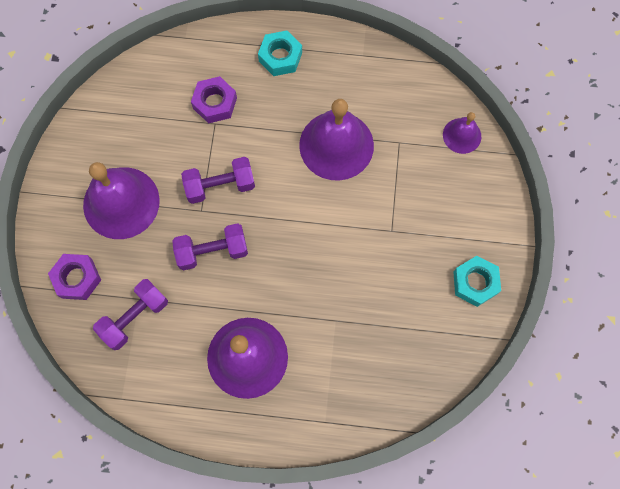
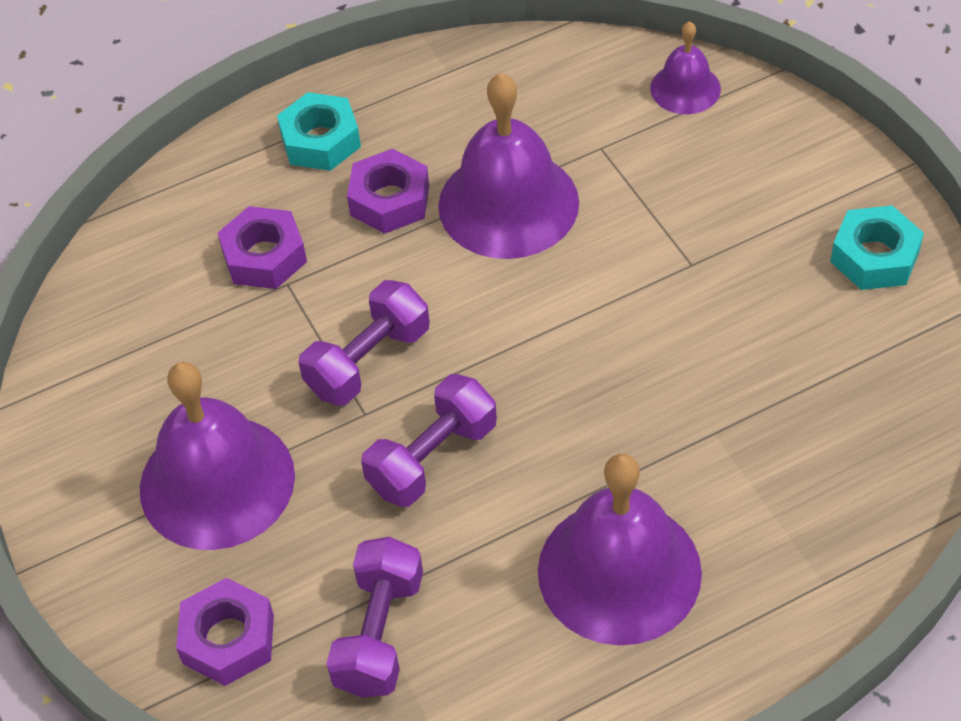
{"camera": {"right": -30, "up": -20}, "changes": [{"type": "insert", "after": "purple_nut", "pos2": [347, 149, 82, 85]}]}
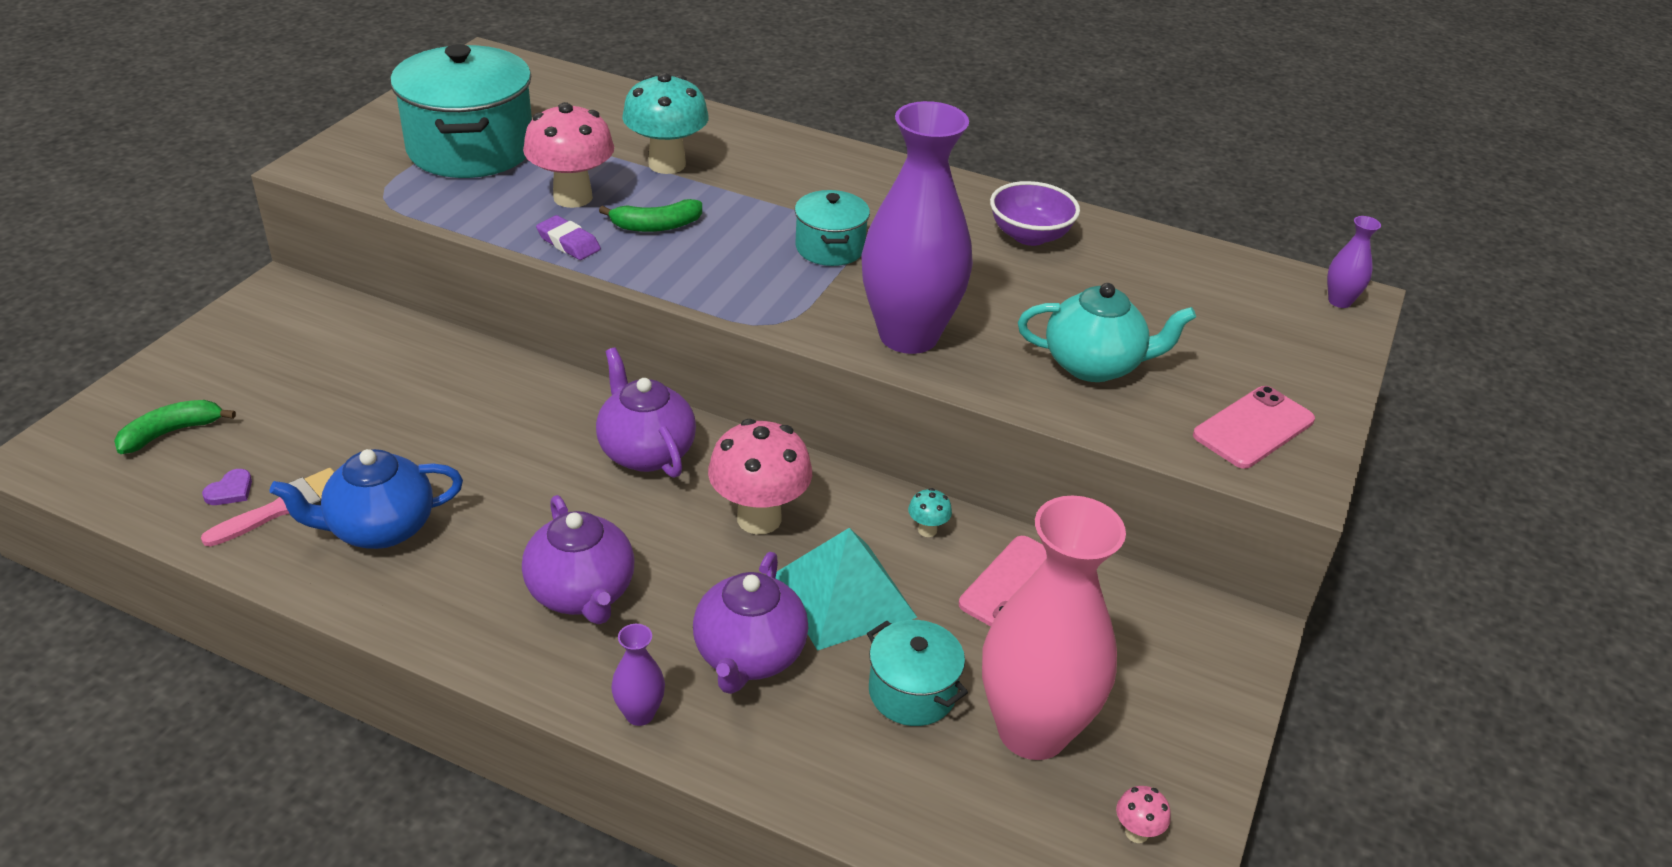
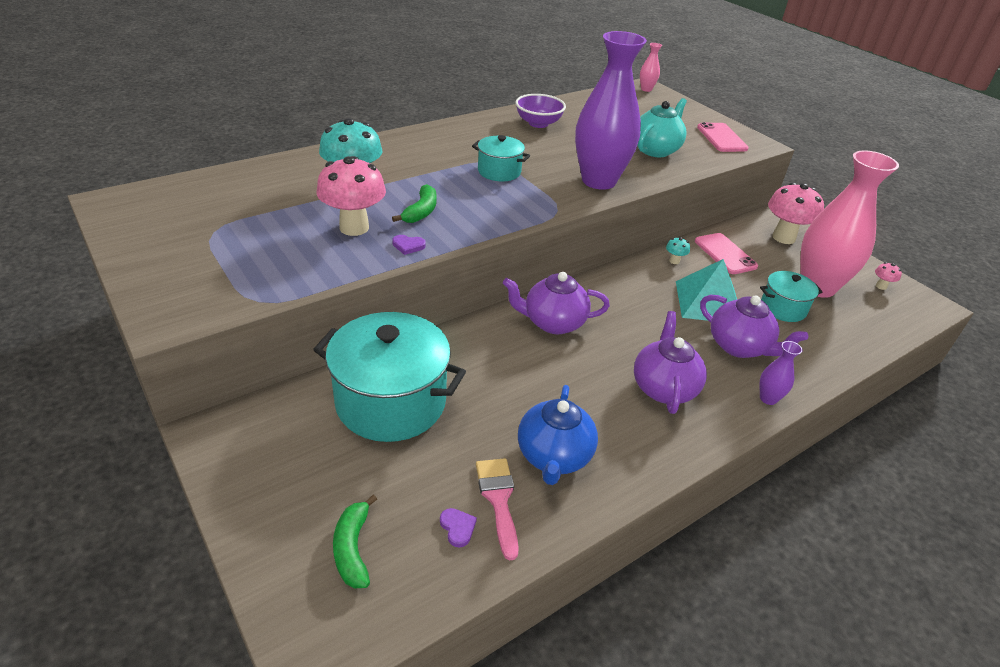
{"camera": {"right": -60, "up": 0}, "changes": [{"type": "move", "before": "turquoise_pot", "pos1": [390, 44, 142, 134], "pos2": [313, 312, 153, 130]}, {"type": "rotate", "before": "purple_teapot", "pos1": [522, 495, 113, 129], "pos2": [634, 311, 73, 103], "turn": -90}, {"type": "replace", "before": "purple_eraser", "after": "purple_heart", "pos1": [536, 215, 65, 45], "pos2": [392, 235, 34, 20]}, {"type": "move", "before": "pink_mushroom", "pos1": [708, 419, 104, 115], "pos2": [768, 182, 56, 62]}, {"type": "recolor", "before": "purple_vase", "after": "pink_vase", "pos1": [1327, 216, 54, 92], "pos2": [640, 43, 22, 49]}]}
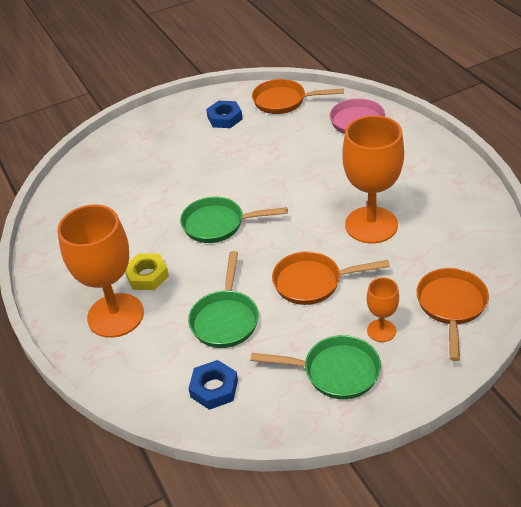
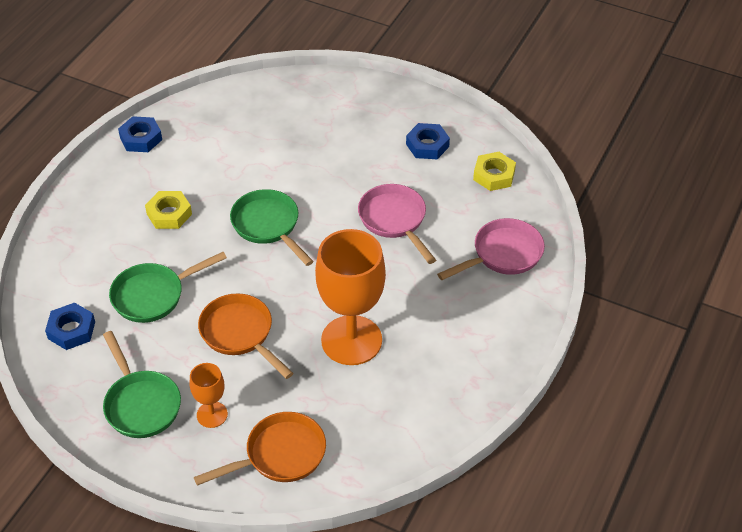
{"camera": {"right": 50, "up": 5}, "changes": [{"type": "delete", "before": "orange_goblet", "pos1": [57, 205, 87, 133]}, {"type": "replace", "before": "orange_pan", "after": "yellow_nut", "pos1": [252, 79, 92, 35], "pos2": [473, 152, 43, 39]}, {"type": "insert", "after": "blue_nut", "pos2": [118, 116, 44, 36]}, {"type": "insert", "after": "pink_pan", "pos2": [358, 184, 78, 80]}]}
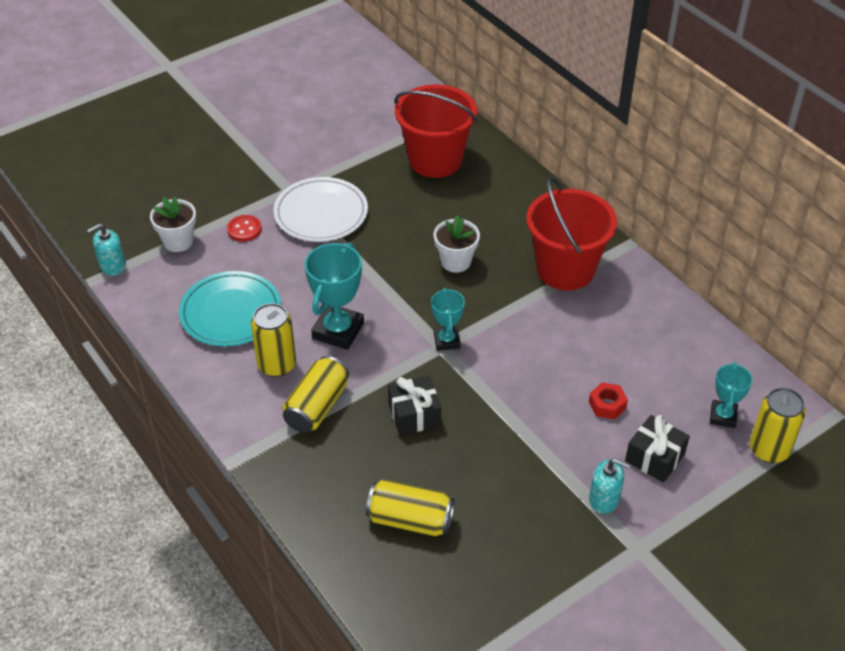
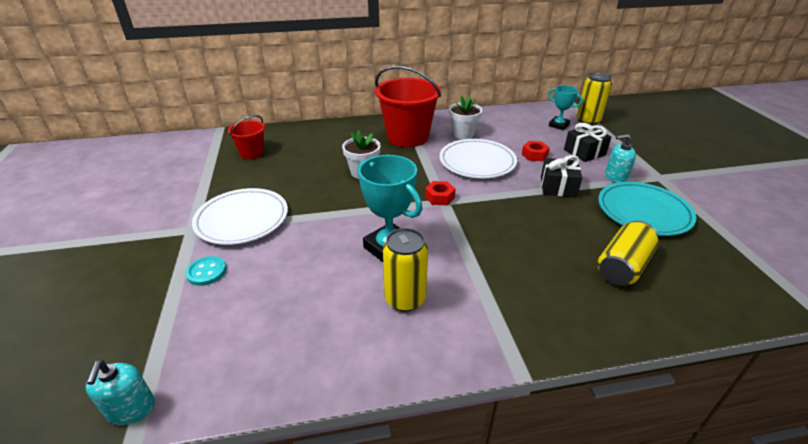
{"camera": {"right": -65, "up": -10}, "changes": [{"type": "move", "before": "white_flower_pot", "pos1": [150, 197, 46, 55], "pos2": [449, 96, 33, 43]}, {"type": "move", "before": "turquoise_plate", "pos1": [179, 271, 102, 76], "pos2": [598, 182, 98, 54]}, {"type": "recolor", "before": "red_button", "after": "turquoise_button", "pos1": [227, 215, 35, 27], "pos2": [186, 256, 40, 30]}, {"type": "delete", "before": "yellow_can", "pos1": [282, 356, 67, 77]}, {"type": "move", "before": "black_gift", "pos1": [388, 376, 53, 59], "pos2": [541, 155, 41, 42]}, {"type": "resize", "before": "red_bucket", "pos1": [395, 84, 82, 94], "pos2": [228, 115, 37, 44], "scale": 0.53}, {"type": "replace", "before": "turquoise_trophy", "after": "red_nut", "pos1": [431, 288, 34, 63], "pos2": [425, 181, 30, 24]}, {"type": "rotate", "before": "turquoise_soap_dispenser", "pos1": [589, 458, 41, 56], "pos2": [605, 134, 31, 49], "turn": -135}, {"type": "insert", "after": "white_plate", "pos2": [439, 139, 78, 39]}]}
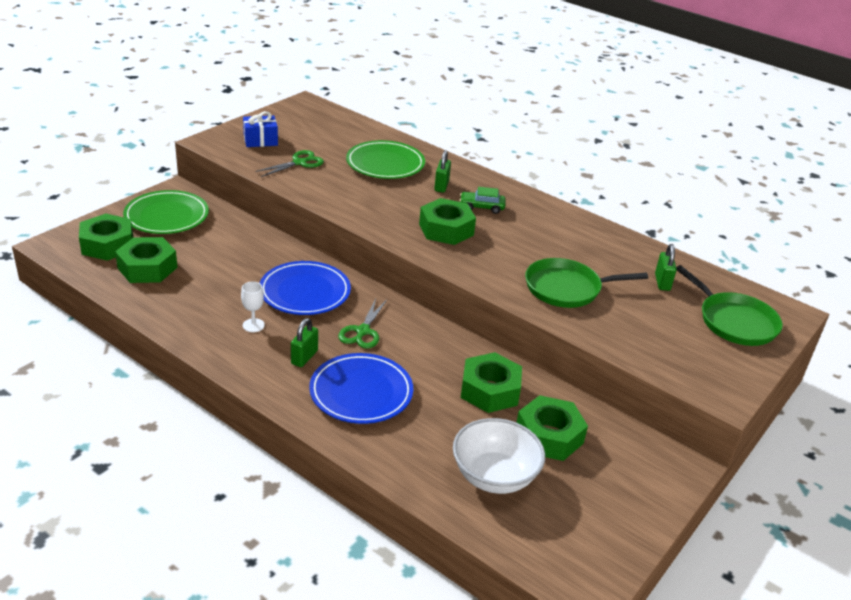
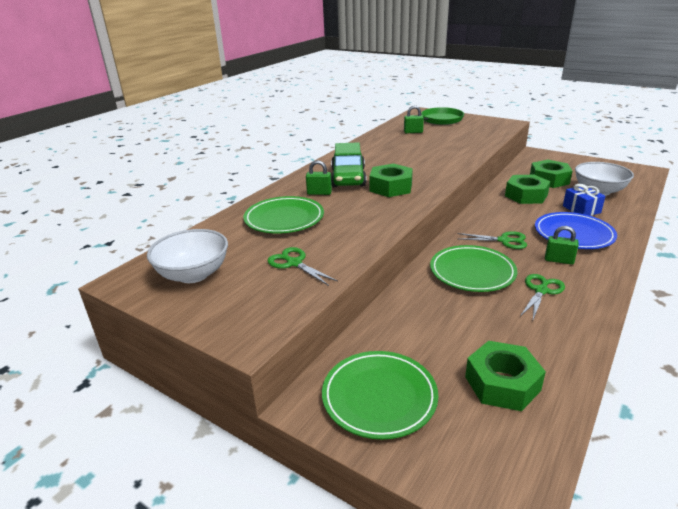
{"camera": {"right": -90, "up": -5}, "changes": [{"type": "delete", "before": "green_nut", "pos1": [79, 214, 54, 47]}, {"type": "replace", "before": "white_goblet", "after": "green_scissors", "pos1": [241, 282, 24, 50], "pos2": [520, 274, 45, 45]}, {"type": "move", "before": "blue_gift", "pos1": [243, 111, 35, 36], "pos2": [563, 184, 42, 32]}, {"type": "recolor", "before": "blue_plate", "after": "green_plate", "pos1": [260, 261, 91, 54], "pos2": [430, 245, 87, 47]}, {"type": "resize", "before": "green_car", "pos1": [460, 187, 46, 27], "pos2": [331, 142, 36, 45], "scale": 1.89}, {"type": "delete", "before": "green_pan", "pos1": [525, 258, 123, 50]}, {"type": "insert", "after": "white_bowl", "pos2": [147, 229, 81, 54]}]}
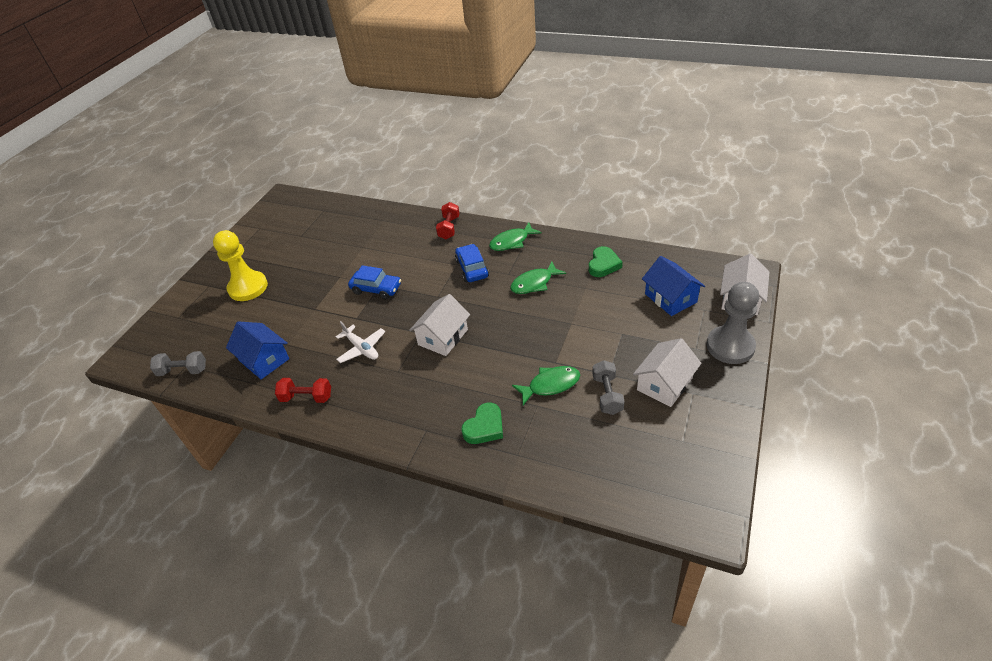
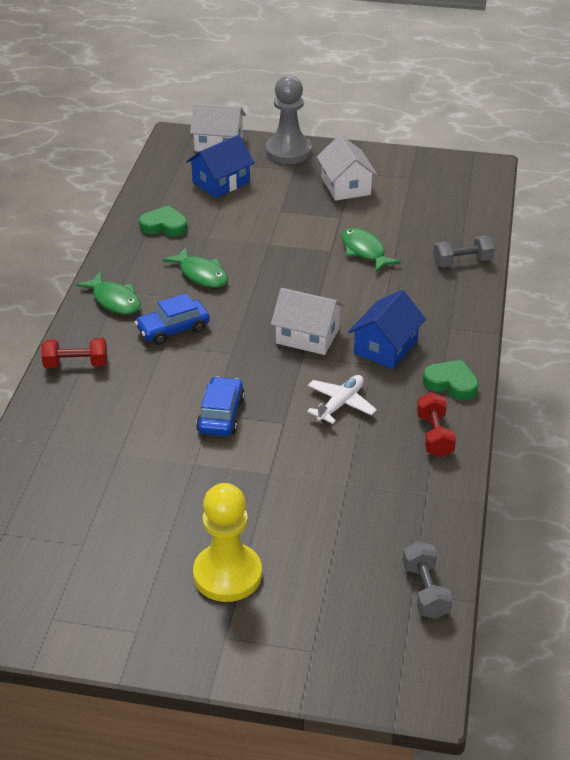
{"camera": {"right": -105, "up": -5}, "changes": [{"type": "move", "before": "blue_house", "pos1": [226, 321, 63, 58], "pos2": [348, 290, 78, 79]}, {"type": "move", "before": "green_heart", "pos1": [461, 403, 42, 41], "pos2": [423, 360, 56, 40]}, {"type": "move", "before": "grey_dumbbell", "pos1": [592, 360, 32, 55], "pos2": [433, 235, 62, 32]}, {"type": "rotate", "before": "white_house", "pos1": [633, 338, 68, 69], "pos2": [317, 135, 60, 66], "turn": 45}]}
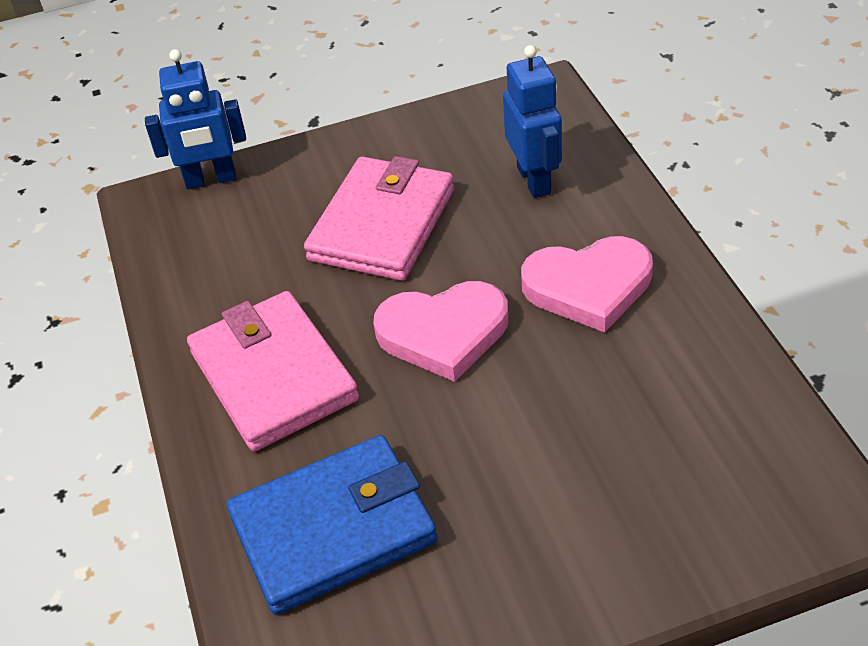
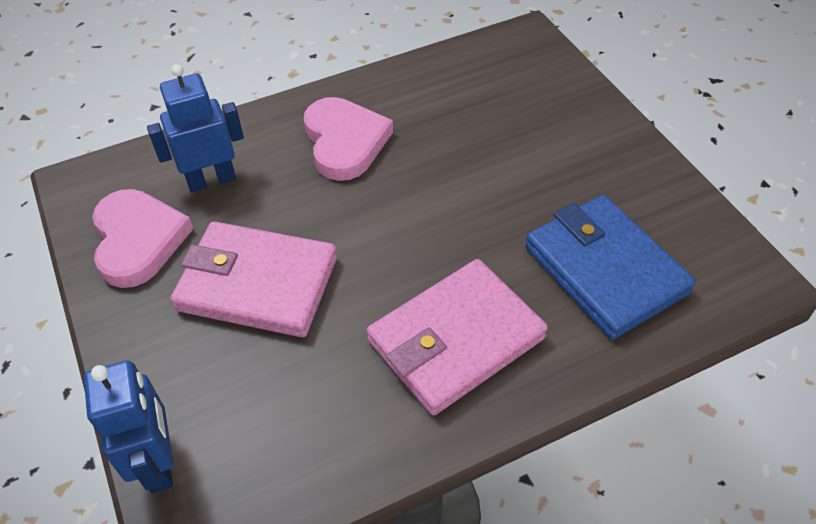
{"camera": {"right": -100, "up": 5}, "changes": [{"type": "move", "before": "pink_heart", "pos1": [373, 281, 135, 101], "pos2": [92, 189, 102, 99]}]}
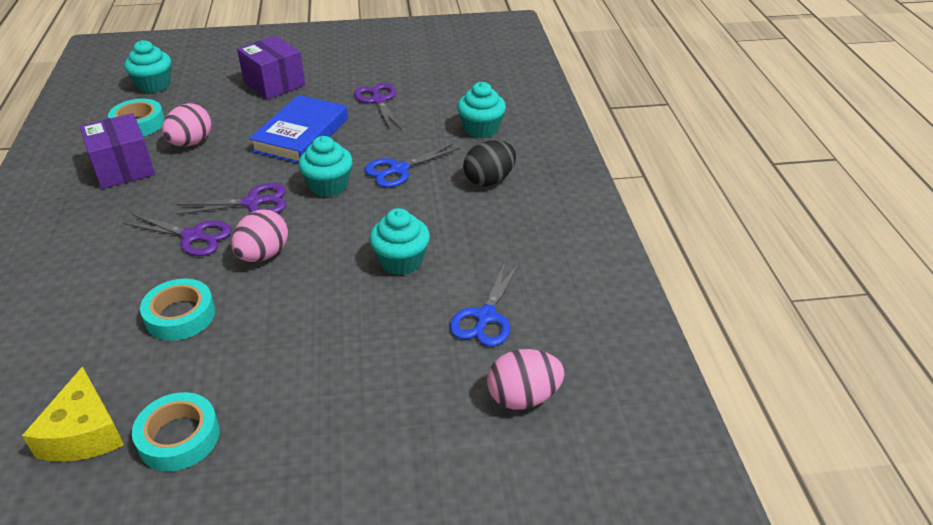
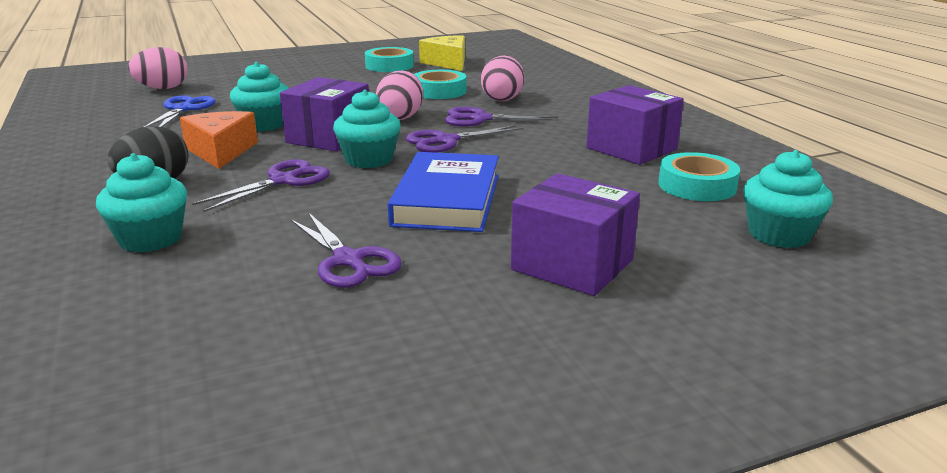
{"camera": {"right": 165, "up": -15}, "changes": [{"type": "move", "before": "pink_egg", "pos1": [162, 103, 50, 44], "pos2": [481, 55, 43, 46]}, {"type": "recolor", "before": "blue_scissors", "after": "purple_scissors", "pos1": [364, 144, 96, 44], "pos2": [192, 159, 138, 53]}, {"type": "insert", "after": "orange_cheese", "pos2": [180, 111, 78, 58]}, {"type": "insert", "after": "purple_box", "pos2": [280, 77, 89, 74]}]}
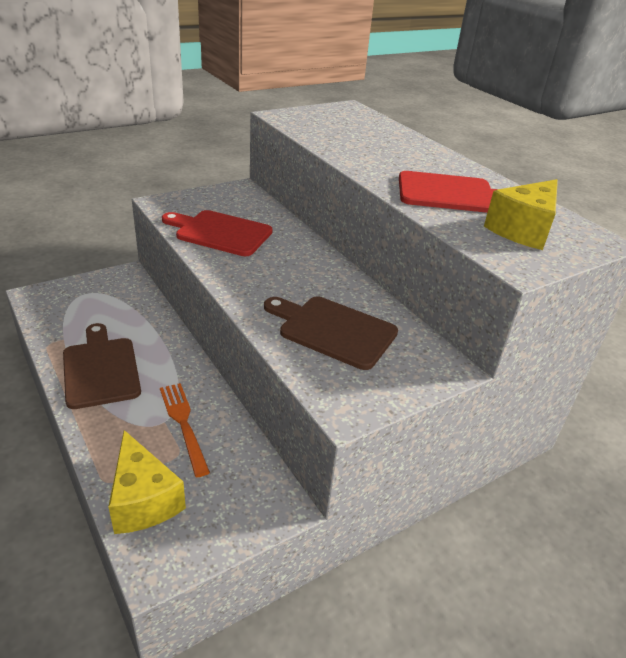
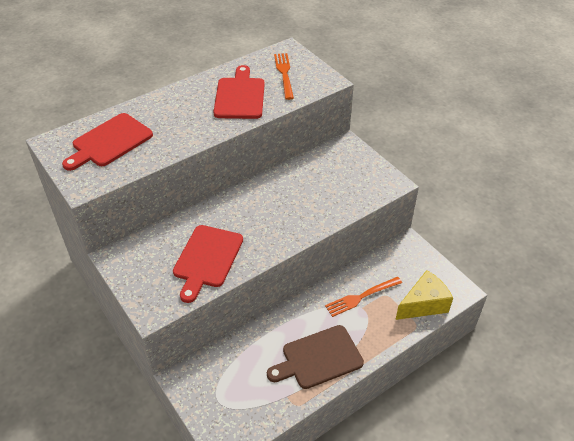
{"camera": {"right": -90, "up": 10}, "changes": [{"type": "delete", "before": "brown_cutting_board", "pos1": [264, 296, 134, 74]}, {"type": "replace", "before": "yellow_cheese", "after": "orange_fork", "pos1": [484, 179, 74, 71], "pos2": [274, 53, 20, 47]}, {"type": "insert", "after": "red_cutting_board", "pos2": [62, 113, 91, 58]}]}
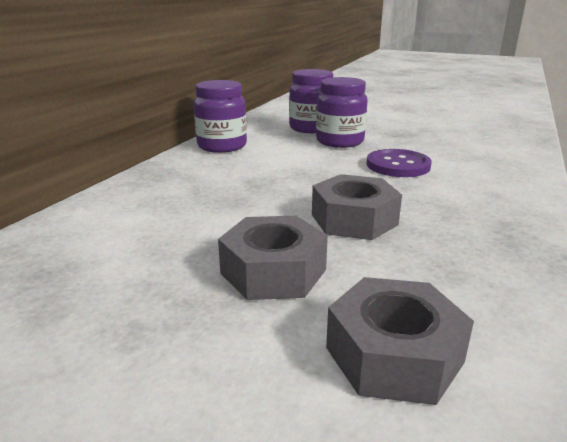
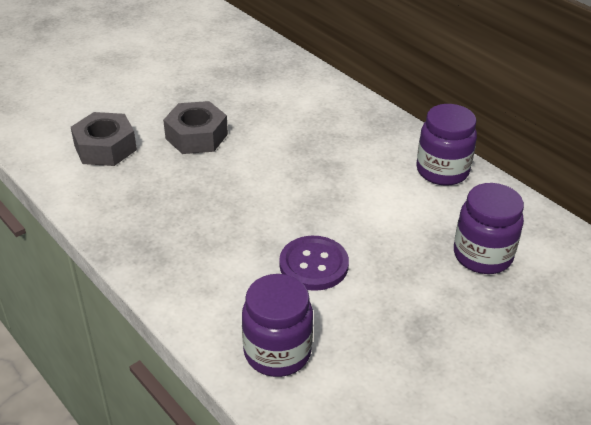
{"camera": {"right": 115, "up": 15}, "changes": [{"type": "delete", "before": "grey_nut", "pos1": [312, 174, 90, 66]}, {"type": "move", "before": "purple_jar", "pos1": [316, 77, 52, 71], "pos2": [242, 274, 71, 103]}]}
